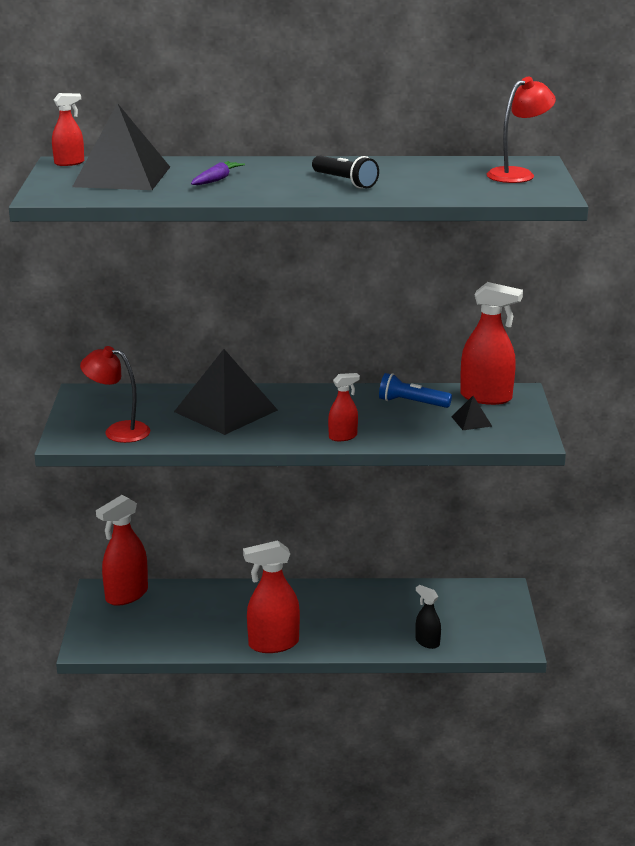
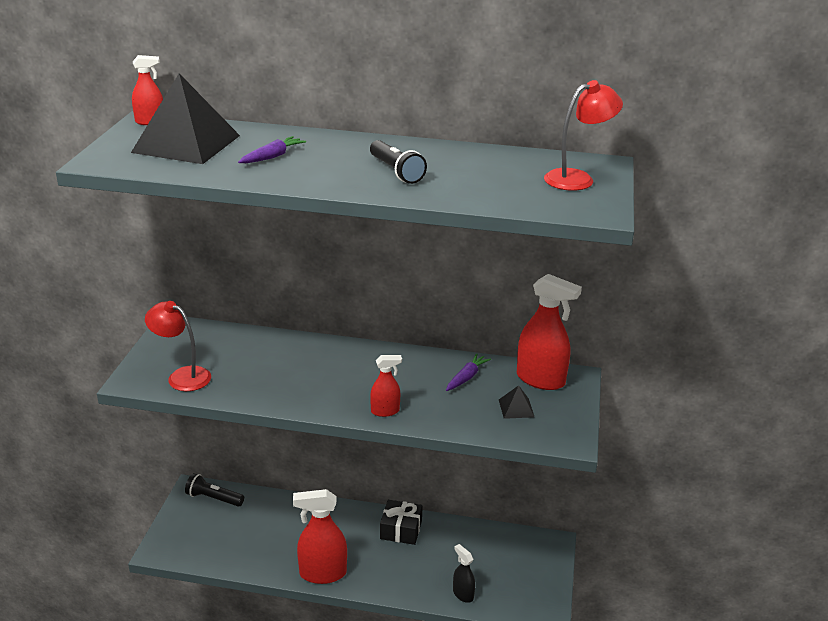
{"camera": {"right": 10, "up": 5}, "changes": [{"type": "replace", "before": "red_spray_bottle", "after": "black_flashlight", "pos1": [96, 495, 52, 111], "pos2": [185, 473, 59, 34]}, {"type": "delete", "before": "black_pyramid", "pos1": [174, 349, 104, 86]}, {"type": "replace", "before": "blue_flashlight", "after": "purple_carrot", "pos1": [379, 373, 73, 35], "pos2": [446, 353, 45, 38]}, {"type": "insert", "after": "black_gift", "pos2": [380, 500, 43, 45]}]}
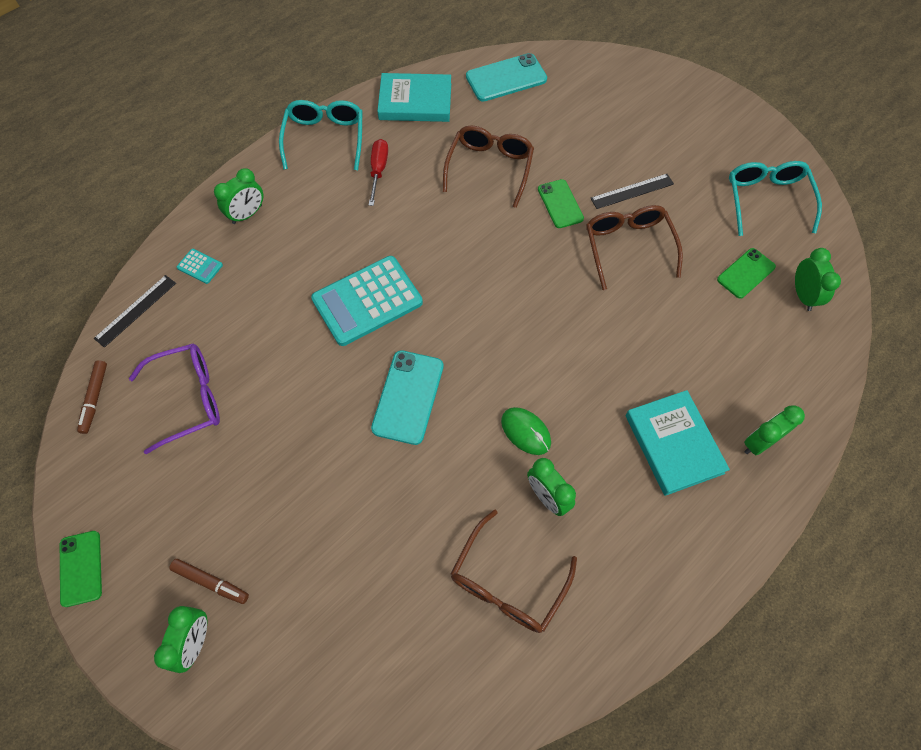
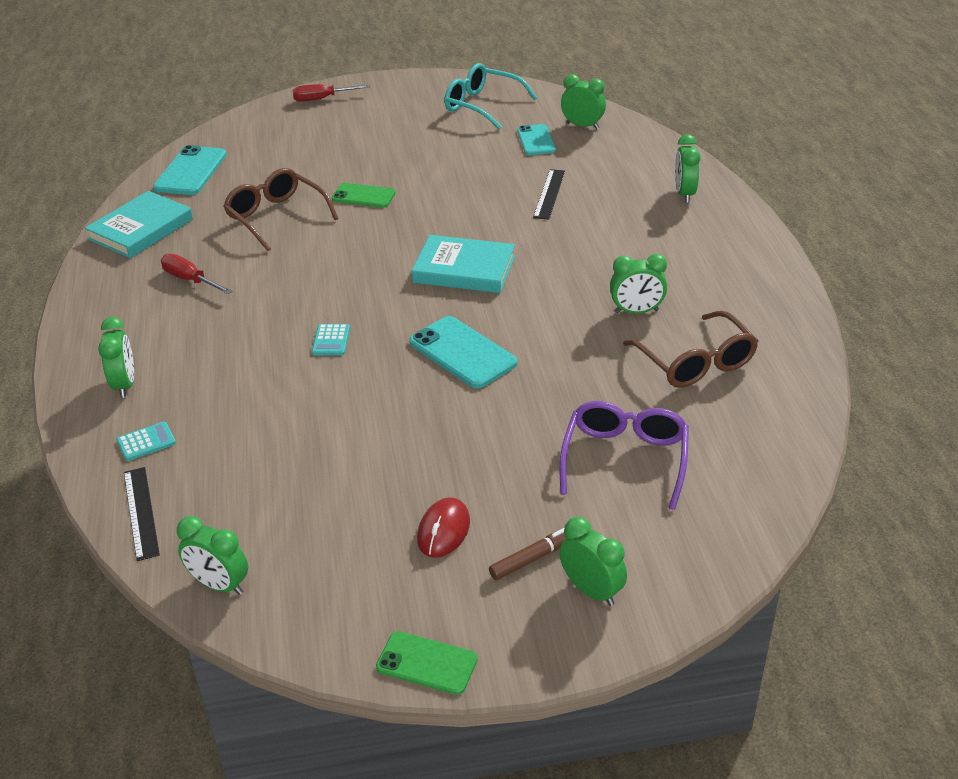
{"camera": {"right": -55, "up": -25}, "changes": [{"type": "replace", "before": "brown_marker", "after": "green_clock", "pos1": [77, 360, 30, 74], "pos2": [177, 516, 71, 79]}, {"type": "move", "before": "purple_glasses", "pos1": [129, 343, 91, 111], "pos2": [559, 401, 130, 109]}, {"type": "delete", "before": "turquoise_glasses", "pos1": [279, 100, 83, 70]}, {"type": "resize", "before": "turquoise_calculator", "pos1": [311, 256, 112, 90], "pos2": [312, 324, 38, 31], "scale": 0.42}, {"type": "delete", "before": "green_mouse", "pos1": [501, 407, 50, 48]}, {"type": "delete", "before": "brown_glasses", "pos1": [586, 205, 97, 85]}, {"type": "move", "before": "black_ruler", "pos1": [590, 174, 84, 35], "pos2": [533, 169, 32, 51]}, {"type": "move", "before": "turquoise_book", "pos1": [626, 390, 104, 106], "pos2": [412, 235, 103, 58]}, {"type": "recolor", "before": "green_phone", "after": "turquoise_phone", "pos1": [717, 248, 59, 51], "pos2": [517, 124, 39, 31]}, {"type": "insert", "after": "red_screwdriver", "pos2": [292, 84, 78, 18]}, {"type": "insert", "after": "red_mouse", "pos2": [417, 497, 53, 61]}]}
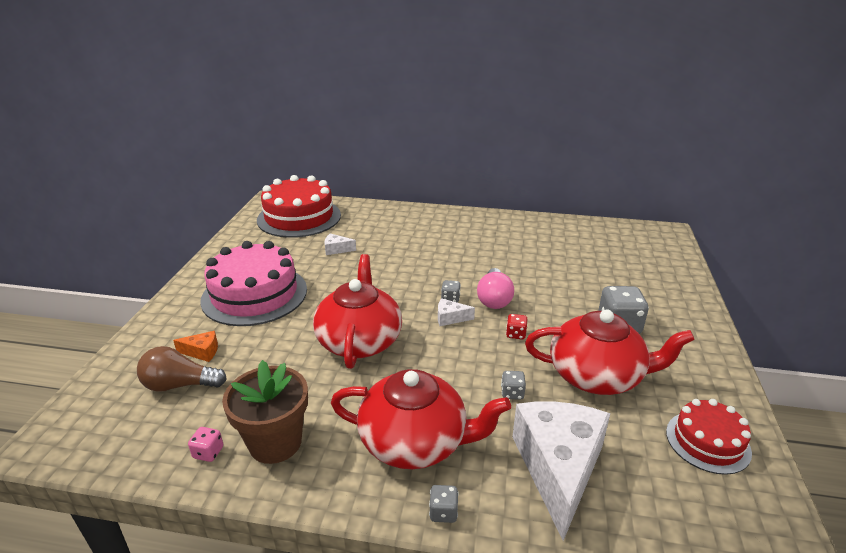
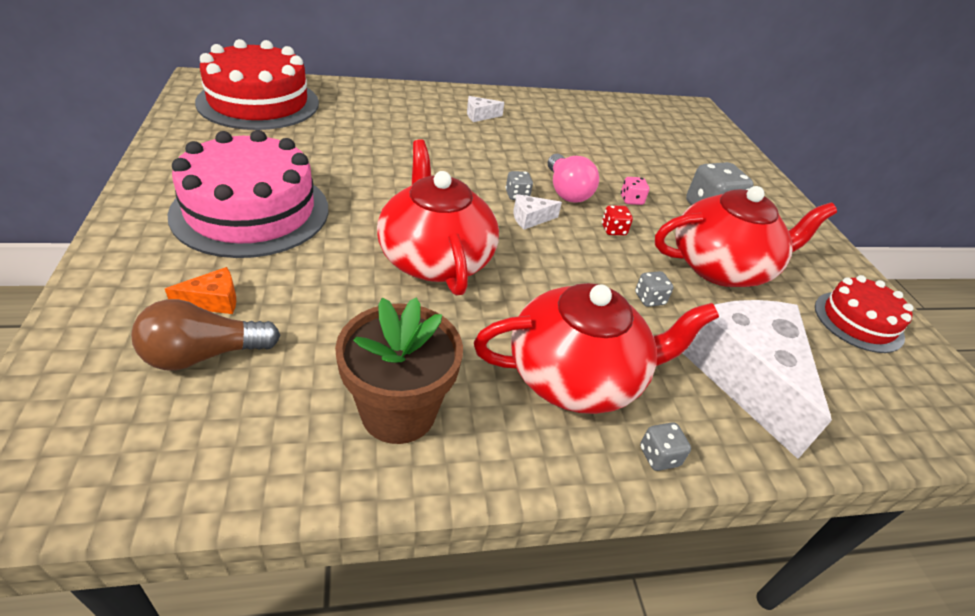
{"camera": {"right": -25, "up": 10}, "changes": [{"type": "move", "before": "pink_dice", "pos1": [188, 427, 35, 35], "pos2": [621, 177, 28, 28]}, {"type": "move", "before": "white_cheese", "pos1": [324, 234, 32, 21], "pos2": [467, 96, 37, 26]}]}
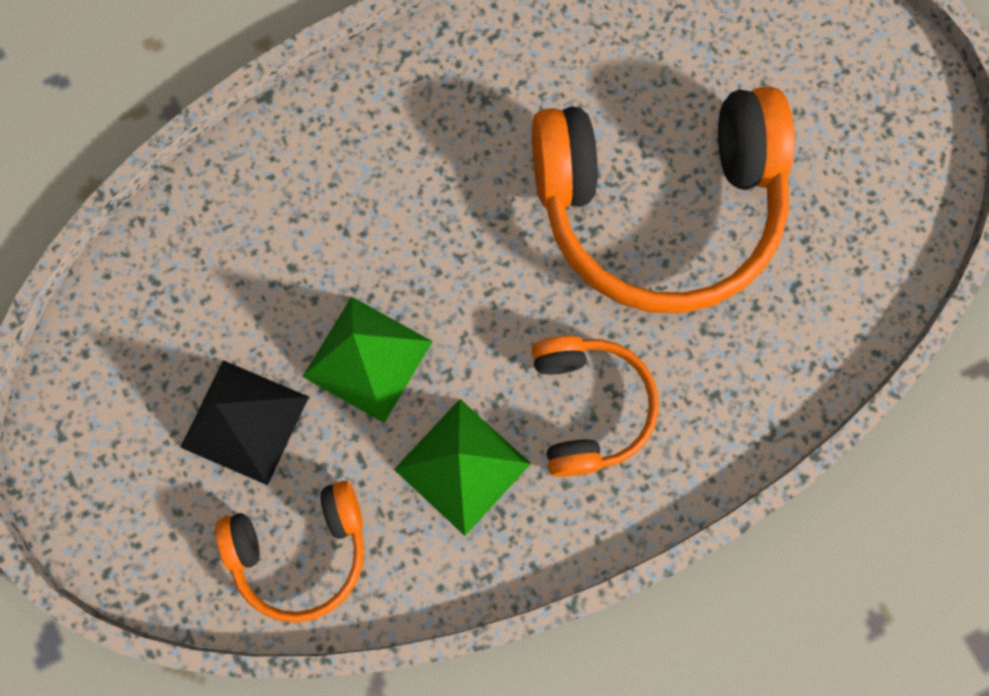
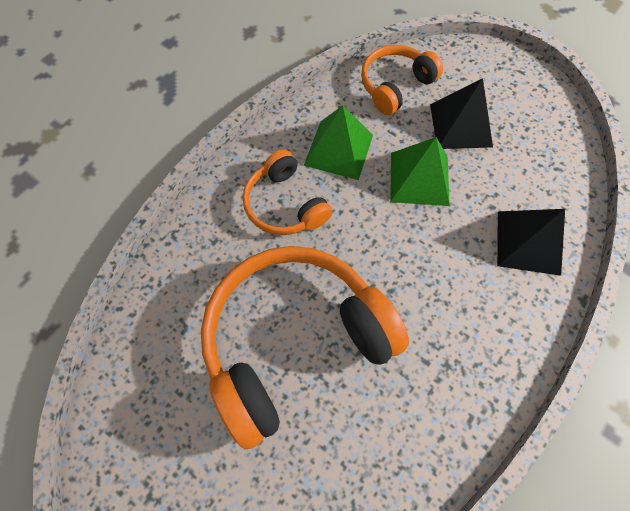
{"camera": {"right": 155, "up": -10}, "changes": [{"type": "insert", "after": "black_pyramid", "pos2": [497, 209, 68, 67]}]}
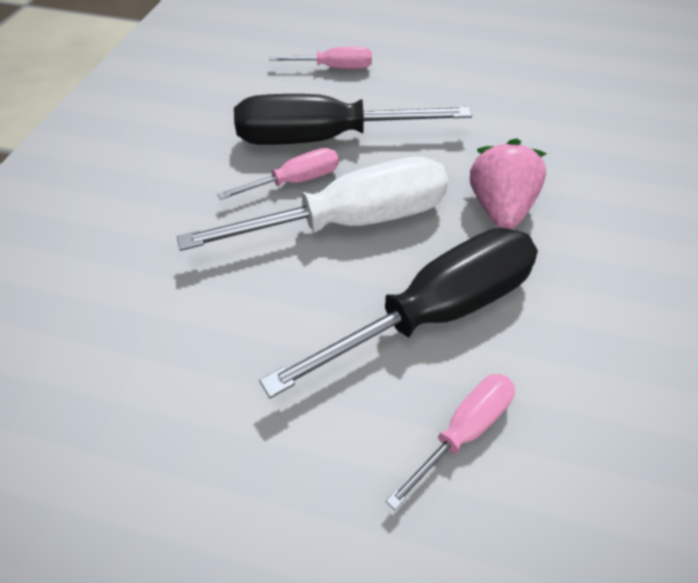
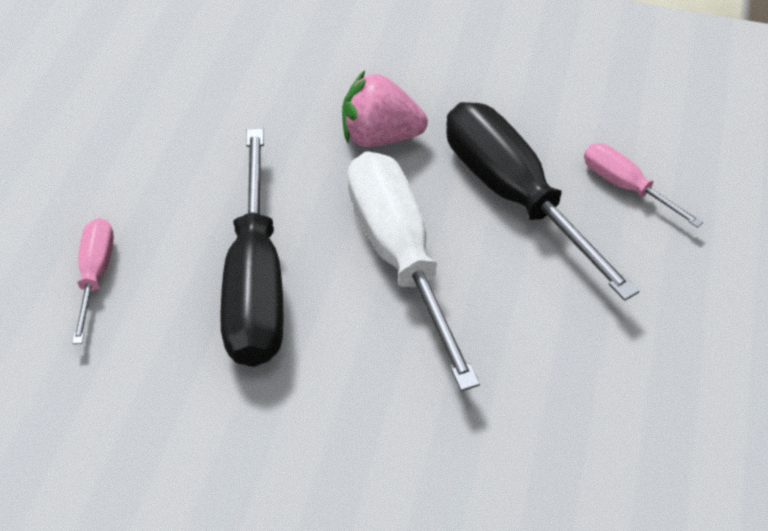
{"camera": {"right": -90, "up": 0}, "changes": [{"type": "delete", "before": "pink_screwdriver", "pos1": [217, 148, 122, 52]}]}
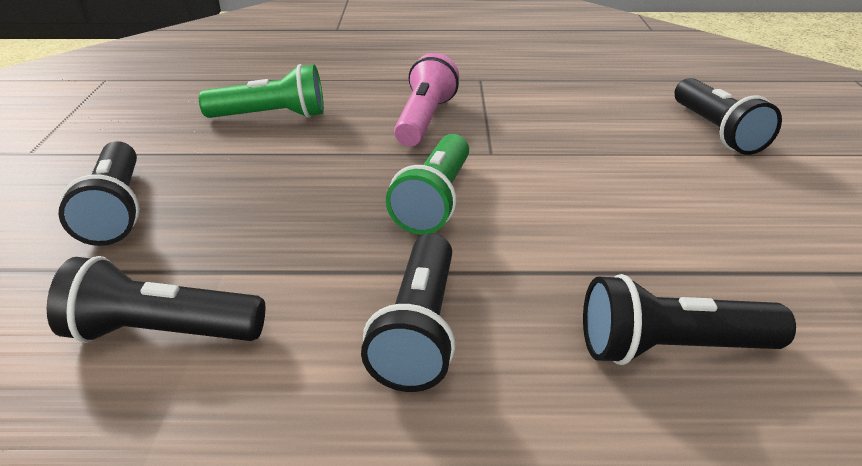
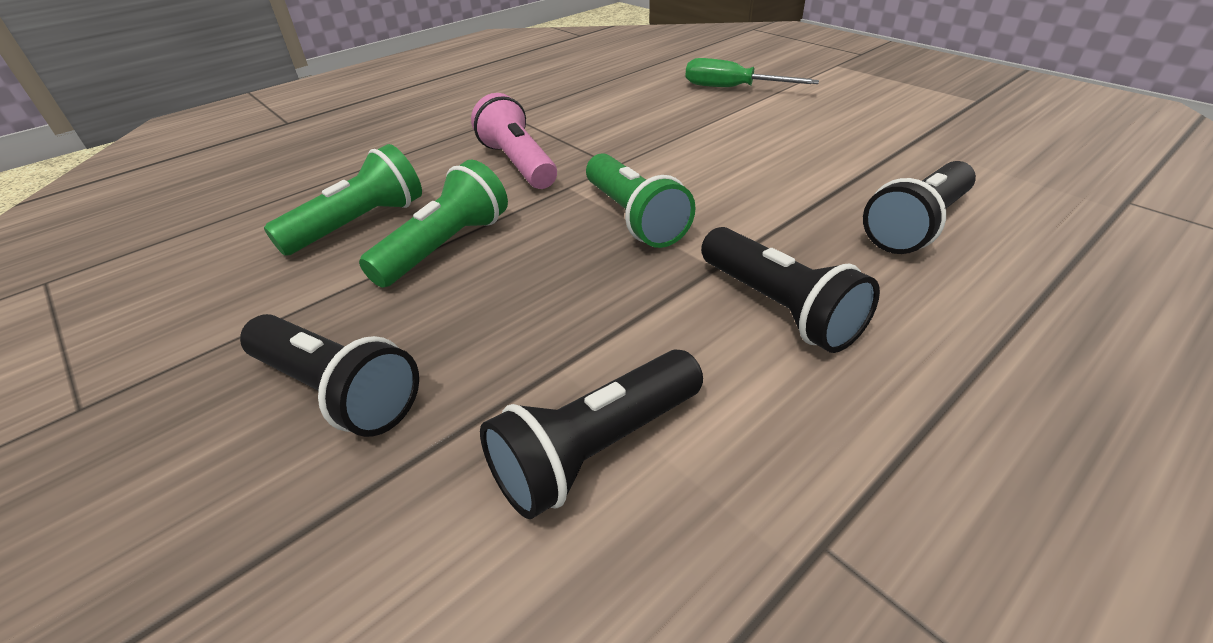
{"camera": {"right": -40, "up": 5}, "changes": [{"type": "replace", "before": "black_flashlight", "after": "green_screwdriver", "pos1": [674, 78, 108, 77], "pos2": [685, 58, 134, 29]}, {"type": "insert", "after": "green_flashlight", "pos2": [359, 160, 149, 127]}]}
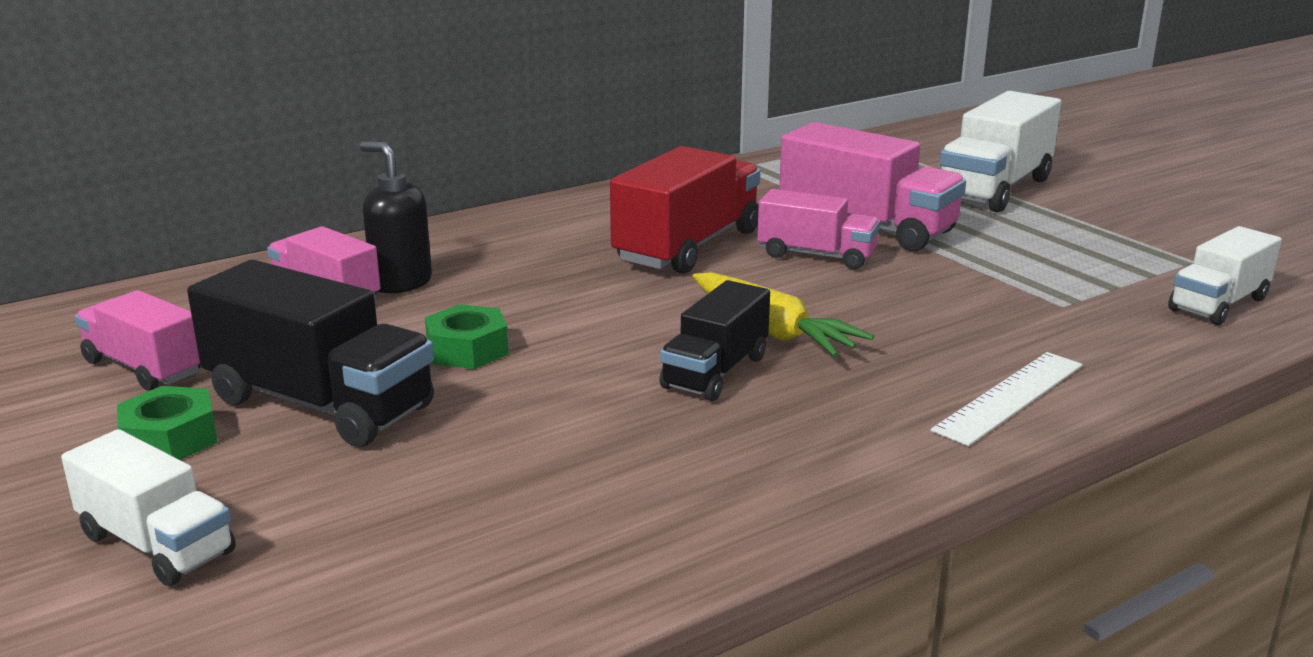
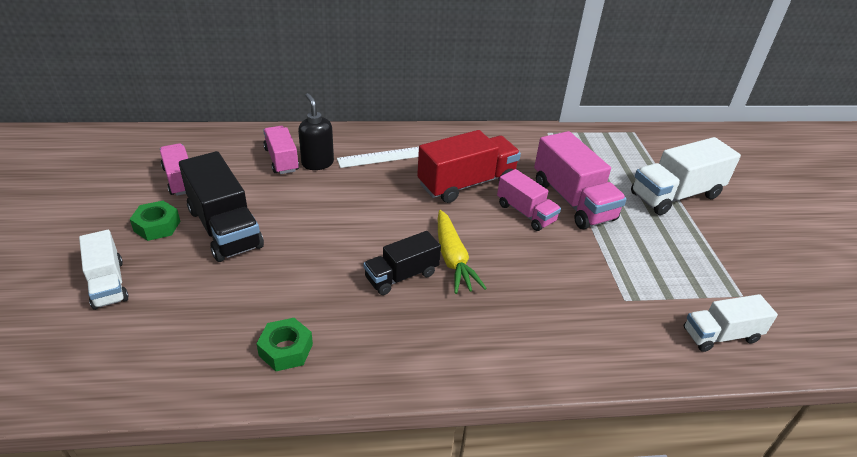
{"camera": {"right": 25, "up": 15}, "changes": [{"type": "move", "before": "green_nut", "pos1": [425, 304, 84, 65], "pos2": [256, 318, 57, 53]}, {"type": "move", "before": "white_ruler", "pos1": [931, 352, 152, 94], "pos2": [337, 147, 82, 21]}]}
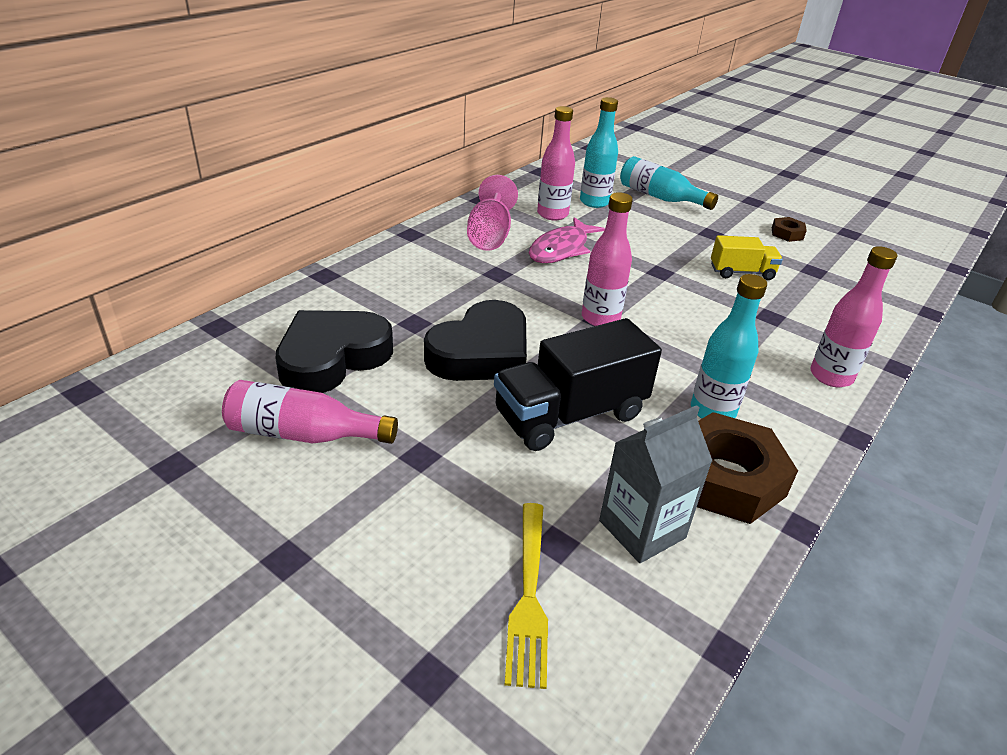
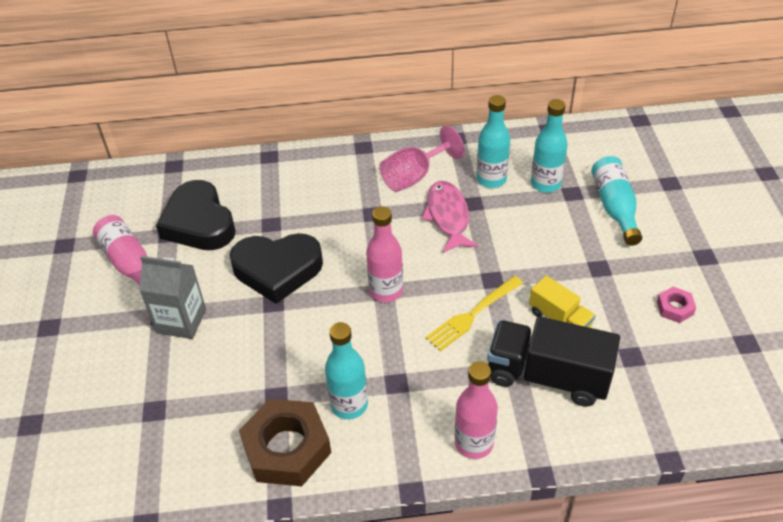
{"camera": {"right": 50, "up": 10}, "changes": [{"type": "rotate", "before": "black_heart", "pos1": [275, 310, 118, 83], "pos2": [156, 180, 80, 70], "turn": -120}, {"type": "move", "before": "black_truck", "pos1": [494, 318, 168, 133], "pos2": [488, 317, 132, 90]}, {"type": "move", "before": "yellow_fork", "pos1": [505, 503, 43, 186], "pos2": [426, 276, 97, 75]}, {"type": "rotate", "before": "pink_fish", "pos1": [529, 217, 76, 46], "pos2": [422, 181, 56, 72], "turn": 90}, {"type": "recolor", "before": "pink_bottle", "after": "turquoise_bottle", "pos1": [537, 106, 38, 114], "pos2": [476, 95, 34, 93]}, {"type": "move", "before": "grey_carton", "pos1": [599, 405, 113, 158], "pos2": [139, 256, 67, 83]}, {"type": "recolor", "before": "brown_nut", "after": "pink_nut", "pos1": [772, 217, 35, 25], "pos2": [657, 287, 39, 36]}]}
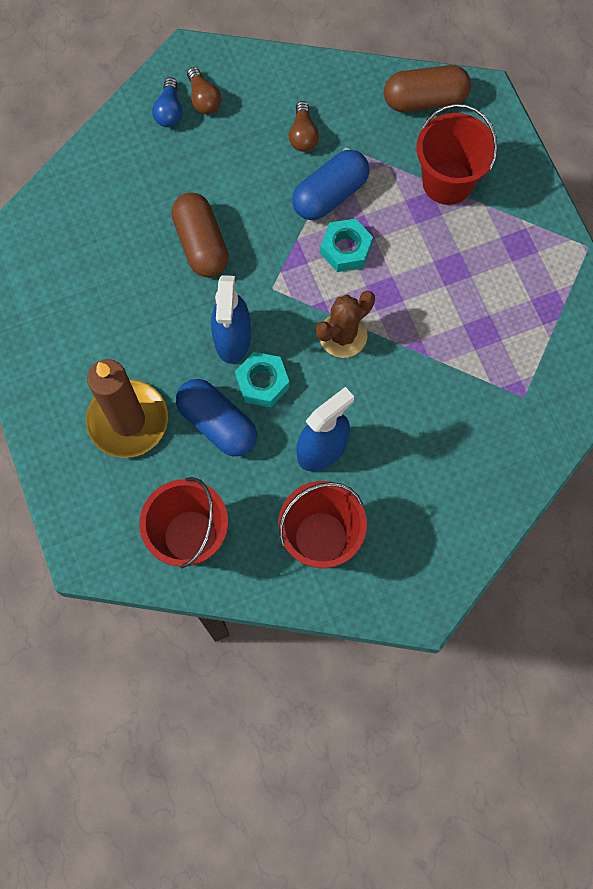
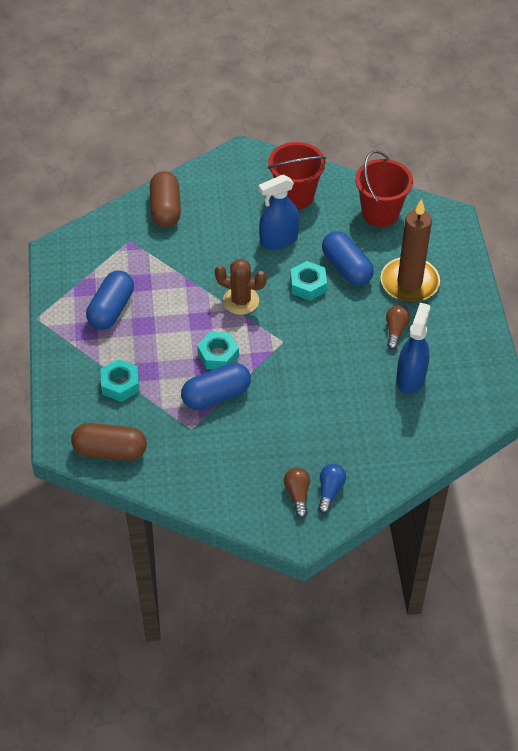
{"camera": {"right": -165, "up": -20}, "changes": [{"type": "move", "before": "brown_capsule", "pos1": [171, 193, 57, 84], "pos2": [150, 171, 31, 56]}, {"type": "move", "before": "blue_spray_bottle", "pos1": [211, 275, 40, 89], "pos2": [396, 303, 35, 91]}, {"type": "move", "before": "brown_light_bulb", "pos1": [289, 101, 30, 51], "pos2": [386, 305, 24, 45]}, {"type": "rotate", "before": "brown_cactus", "pos1": [316, 291, 59, 67], "pos2": [215, 259, 52, 56], "turn": 45}, {"type": "replace", "before": "red_bucket", "after": "turquoise_nut", "pos1": [416, 104, 82, 101], "pos2": [101, 359, 38, 43]}, {"type": "insert", "after": "blue_capsule", "pos2": [86, 271, 48, 59]}]}
